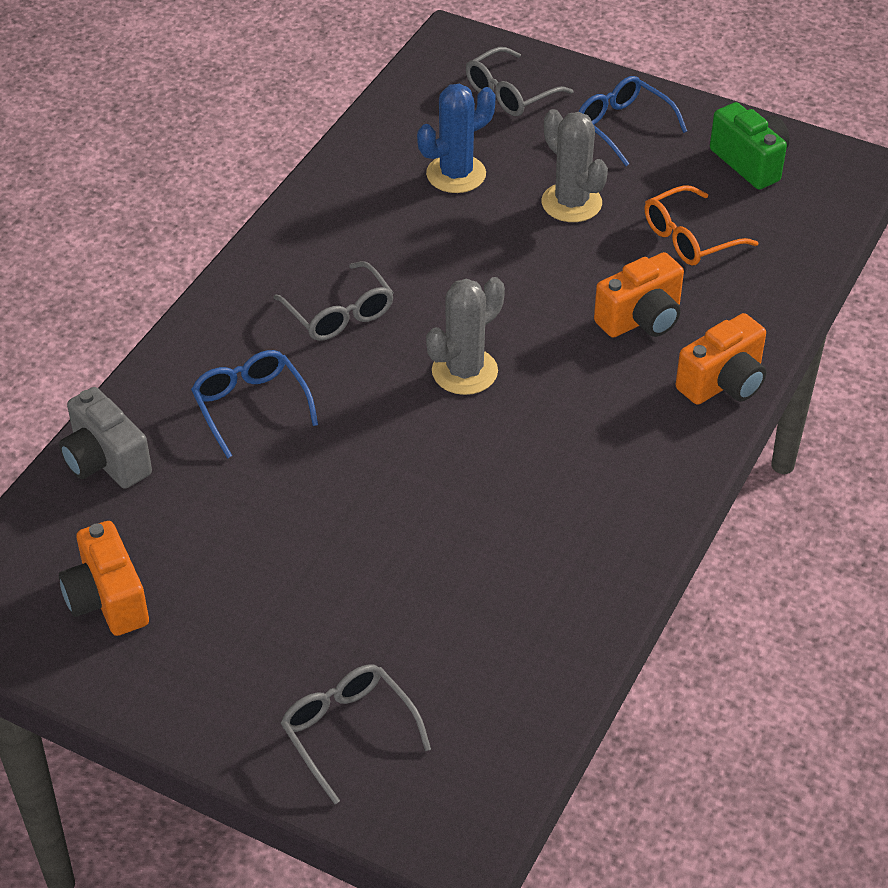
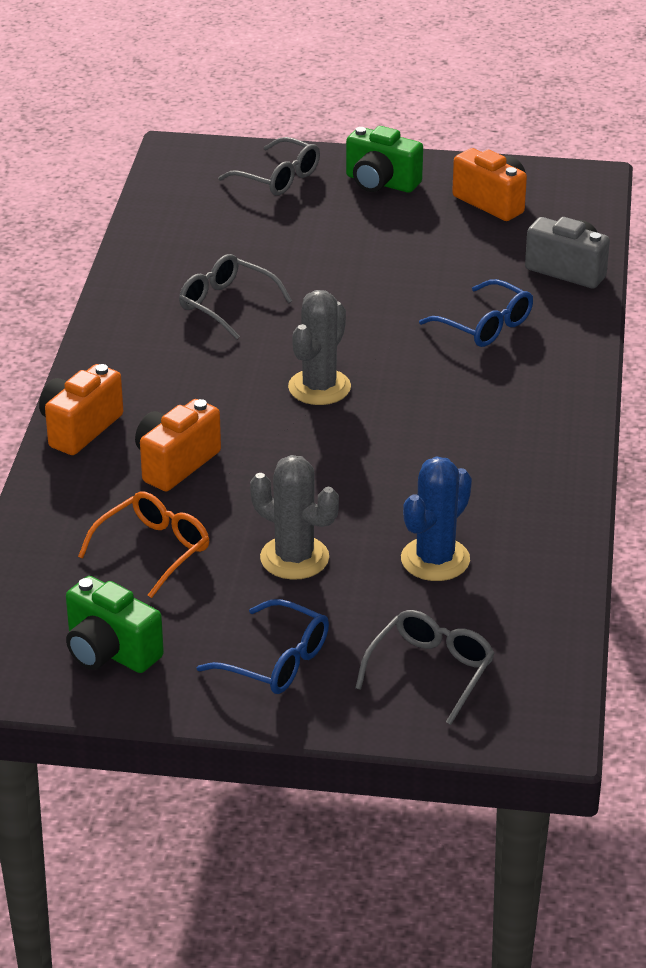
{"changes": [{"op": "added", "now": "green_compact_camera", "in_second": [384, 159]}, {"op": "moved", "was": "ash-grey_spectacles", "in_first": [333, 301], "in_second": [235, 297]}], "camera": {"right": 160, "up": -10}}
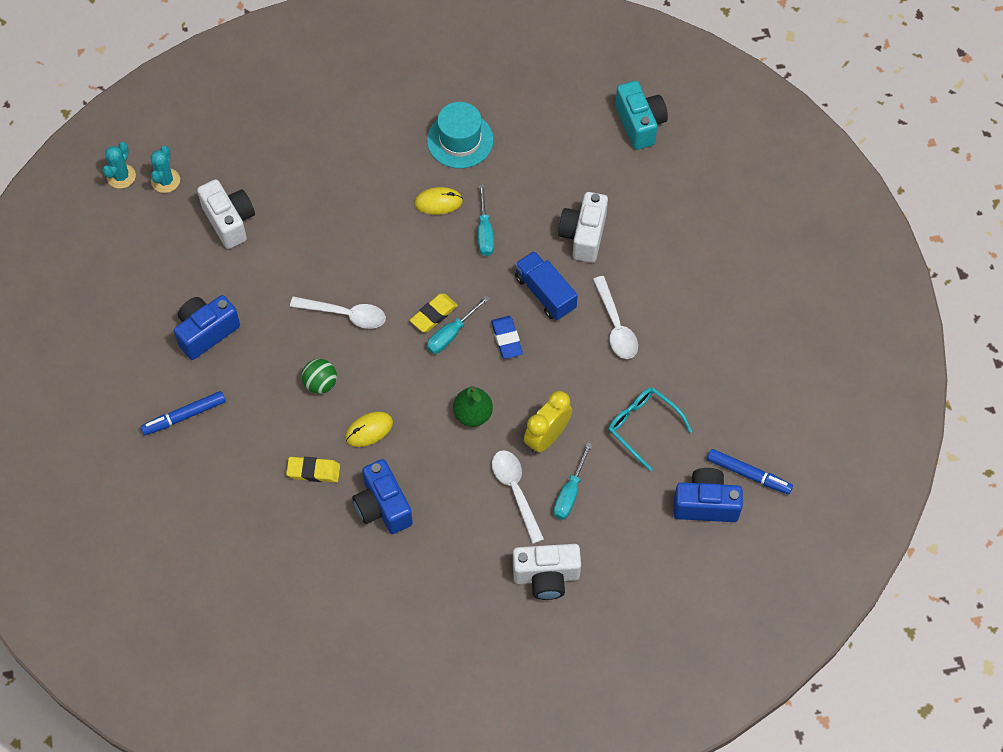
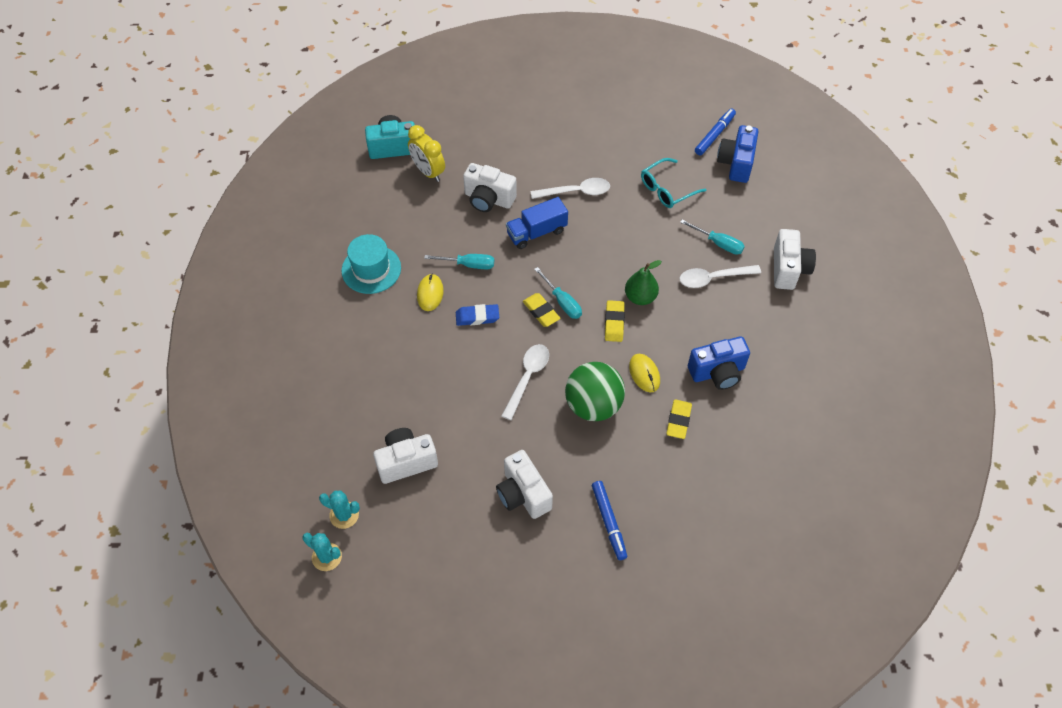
{"changes": [{"op": "added", "now": "yellow_eraser", "in_second": [615, 321]}, {"op": "moved", "was": "blue_eraser", "in_first": [507, 337], "in_second": [477, 315]}, {"op": "moved", "was": "yellow_clock", "in_first": [548, 422], "in_second": [426, 153]}, {"op": "recoloured", "was": "blue_compact_camera", "now": "pure_white_compact_camera", "in_first": [207, 327], "in_second": [524, 484]}, {"op": "resized", "was": "green_sphere", "in_first": [319, 376], "in_second": [595, 391], "ratio": 1.85}], "camera": {"right": -80, "up": -5}}
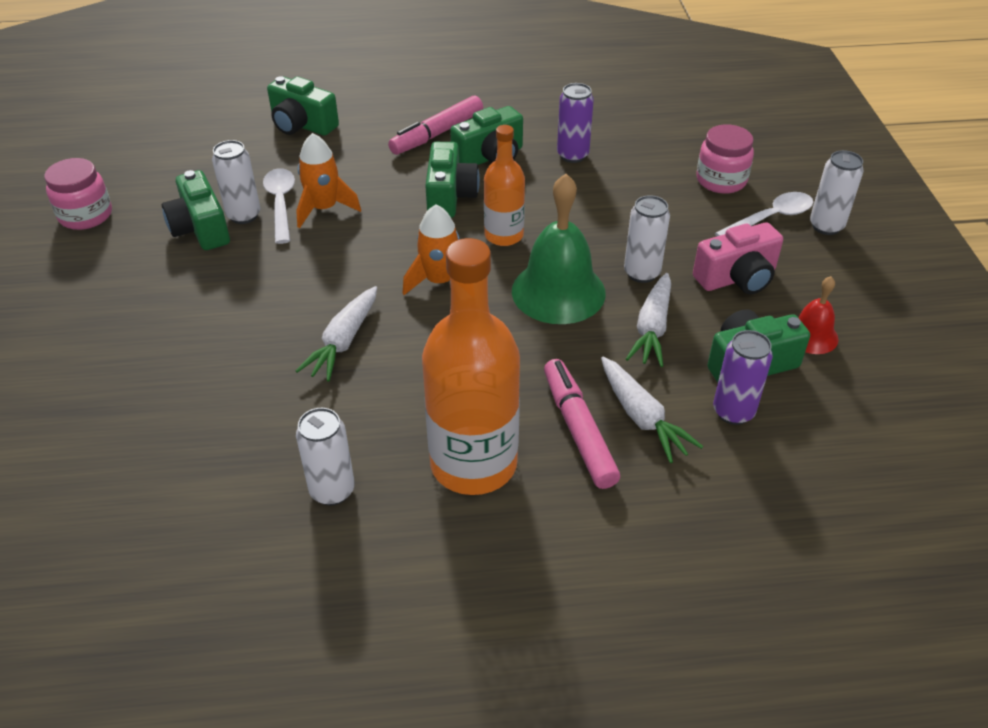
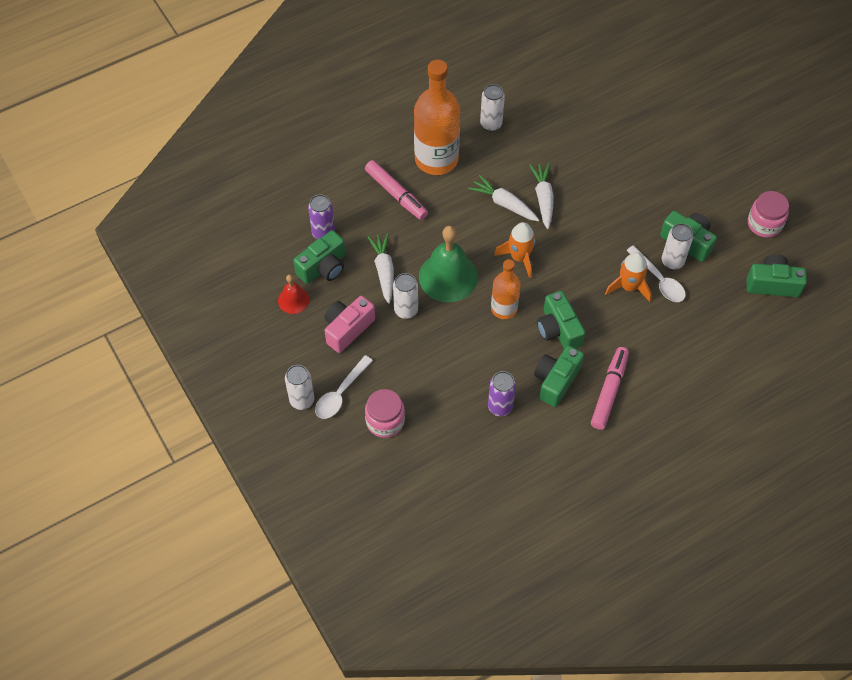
{"changes": [{"op": "moved", "was": "green_compact_camera", "in_first": [303, 106], "in_second": [776, 275]}, {"op": "moved", "was": "pure_white_carrot", "in_first": [652, 410], "in_second": [503, 198]}], "camera": {"right": 155, "up": 15}}
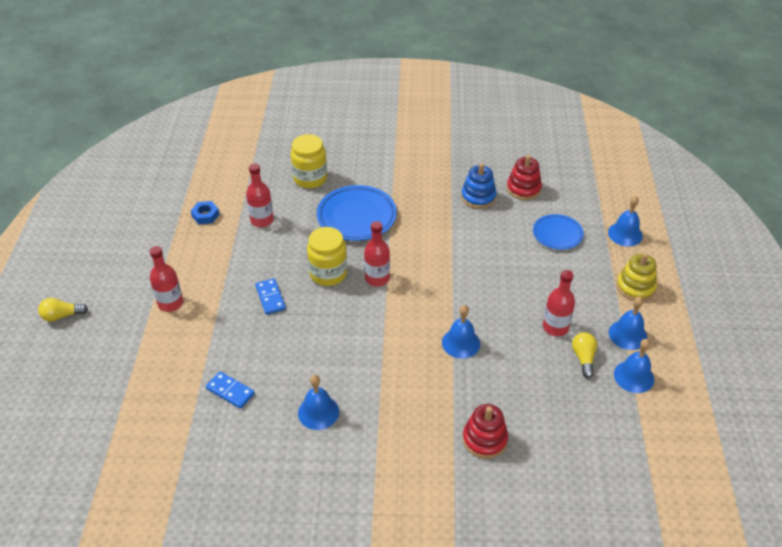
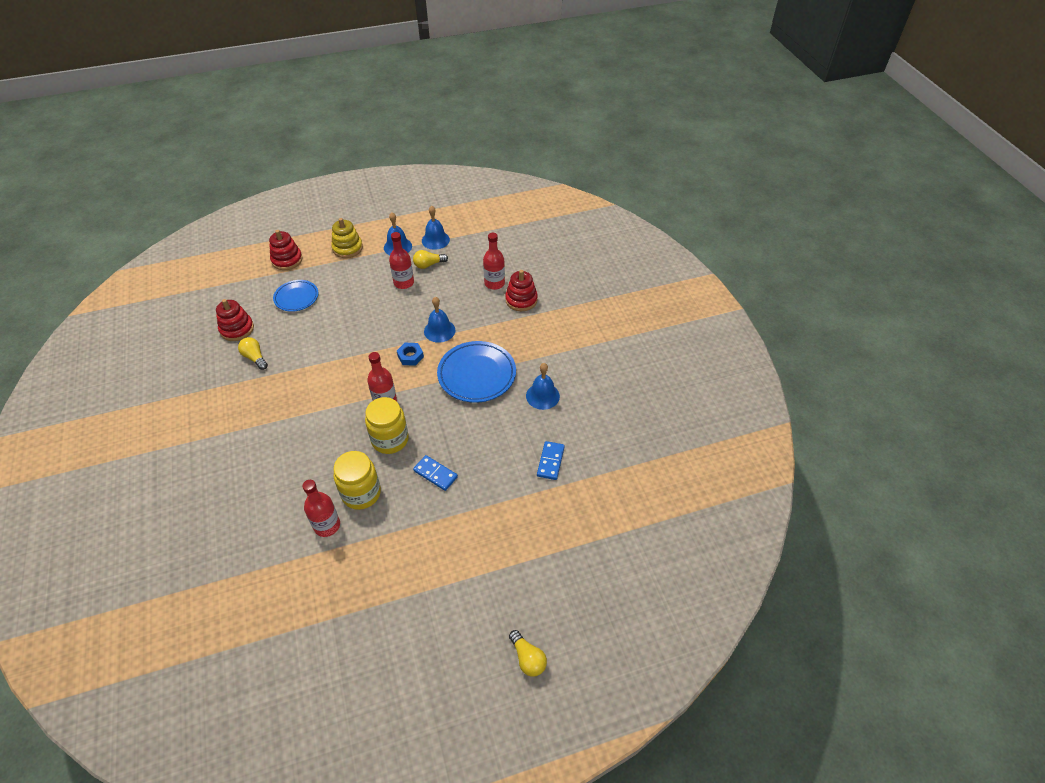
{"changes": [{"op": "moved", "was": "scarlet_flask", "in_first": [166, 279], "in_second": [494, 261]}, {"op": "moved", "was": "blue_hexagon_nut", "in_first": [205, 212], "in_second": [410, 354]}, {"op": "moved", "was": "yellow_jam_jar", "in_first": [309, 161], "in_second": [357, 480]}, {"op": "moved", "was": "blue_plate", "in_first": [357, 213], "in_second": [476, 372]}, {"op": "replaced", "was": "blue_ring_stacker", "now": "yellow_bulb", "in_first": [479, 186], "in_second": [253, 353]}, {"op": "replaced", "was": "blue_hand_bell", "now": "scarlet_ring_stacker", "in_first": [625, 221], "in_second": [286, 250]}, {"op": "turned", "was": "blue_domino_piece", "in_first": [270, 296], "in_second": [435, 473], "clockwise": 75}], "camera": {"right": -110, "up": 5}}
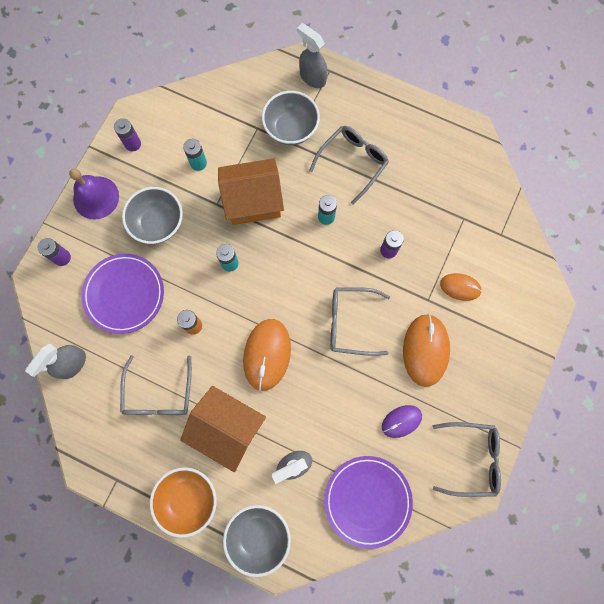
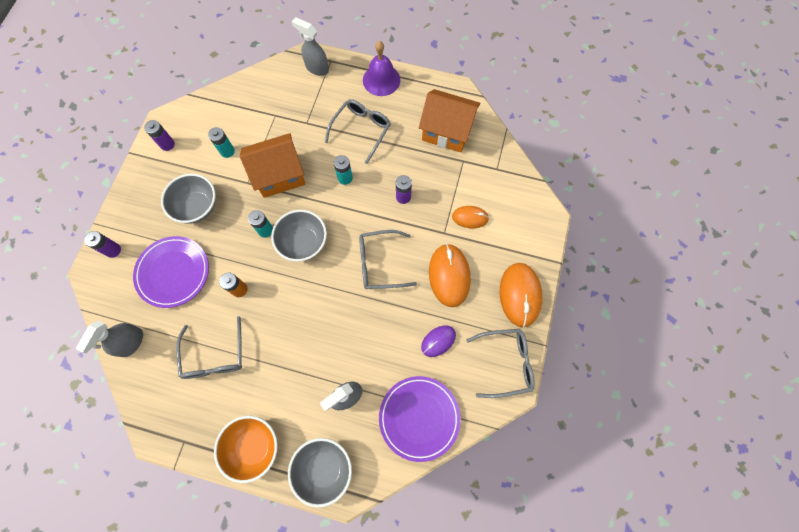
{"changes": [{"op": "moved", "was": "violet_hand_bell", "in_first": [94, 194], "in_second": [381, 68]}, {"op": "moved", "was": "bright_orange_house", "in_first": [223, 429], "in_second": [449, 120]}, {"op": "moved", "was": "bright_orange_mouse", "in_first": [267, 355], "in_second": [521, 295]}, {"op": "moved", "was": "ash-grey_deep_dish", "in_first": [291, 118], "in_second": [299, 236]}], "camera": {"right": -10, "up": -5}}
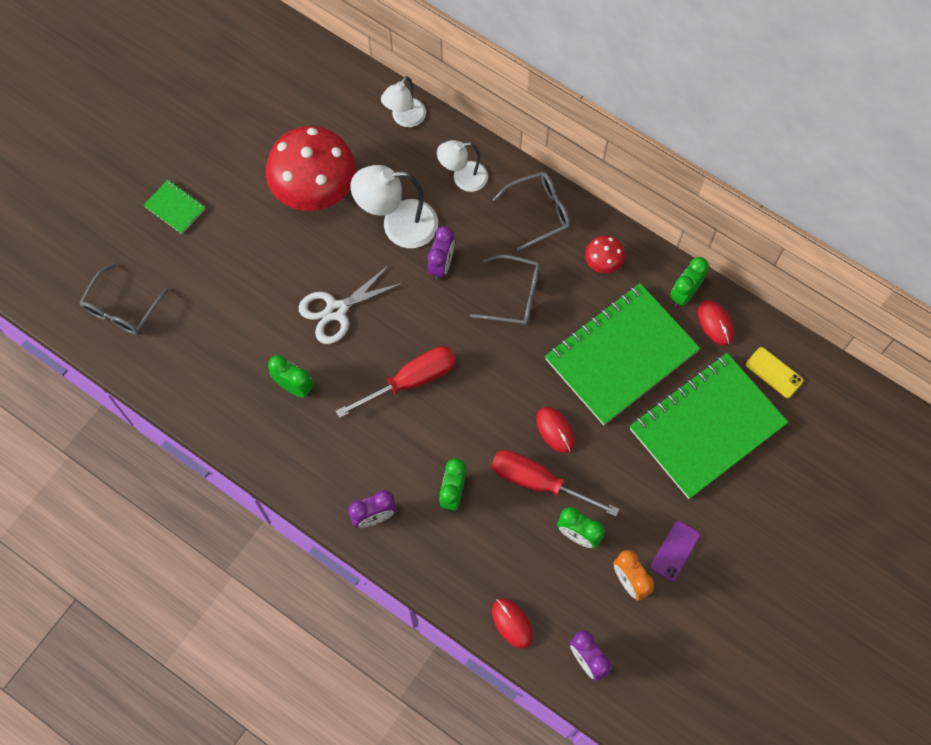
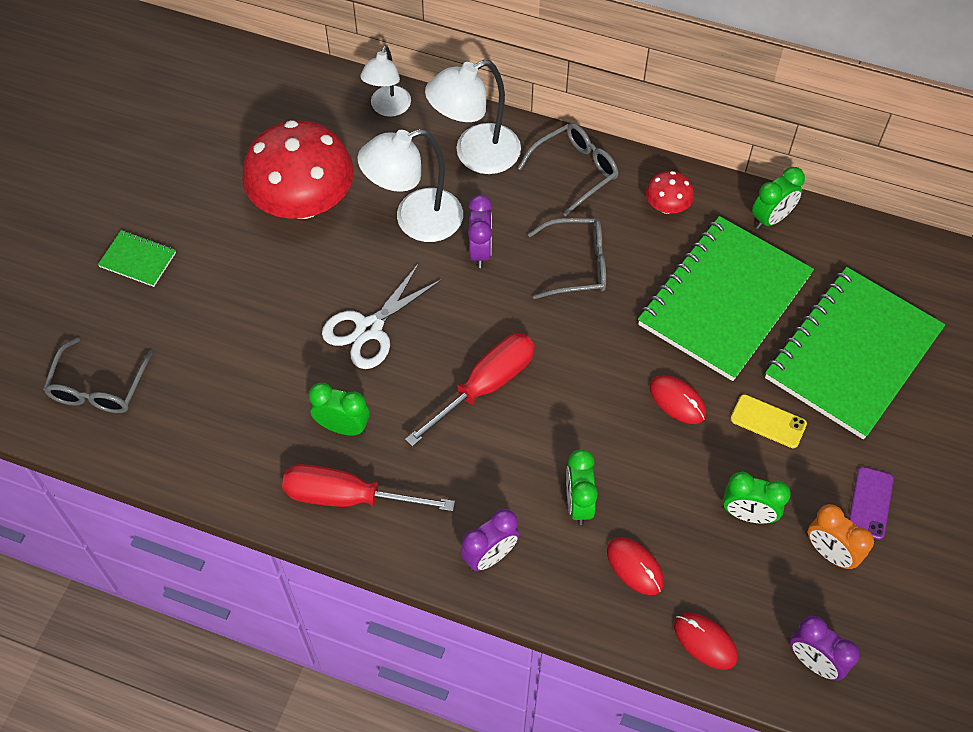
{"changes": [{"op": "moved", "was": "scarlet_flat_screwdriver", "in_first": [555, 483], "in_second": [368, 488]}, {"op": "moved", "was": "scarlet_mouse", "in_first": [716, 323], "in_second": [635, 566]}, {"op": "moved", "was": "yellow_smartphone", "in_first": [774, 372], "in_second": [769, 421]}, {"op": "turned", "was": "green_clock", "in_first": [689, 282], "in_second": [778, 198], "clockwise": -150}, {"op": "resized", "was": "pure_white_lamp", "in_first": [462, 166], "in_second": [473, 117], "ratio": 1.56}], "camera": {"right": -15, "up": -10}}
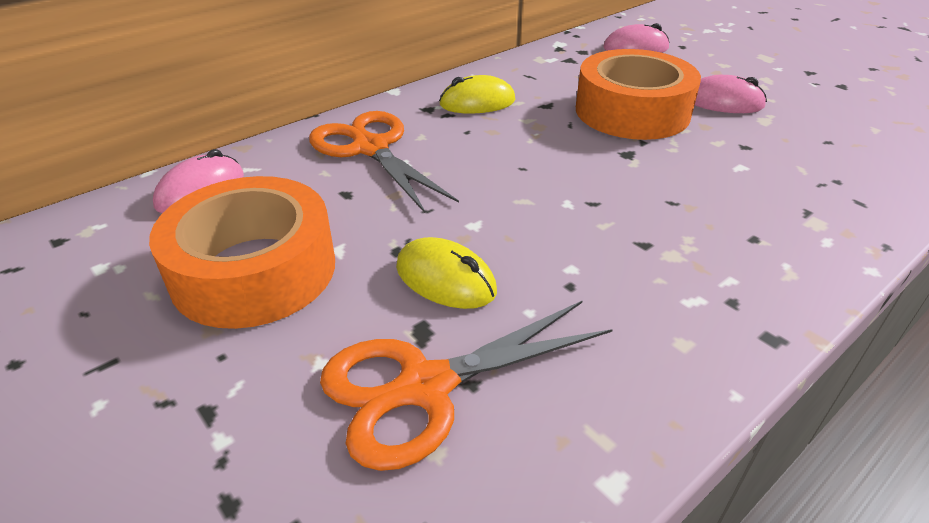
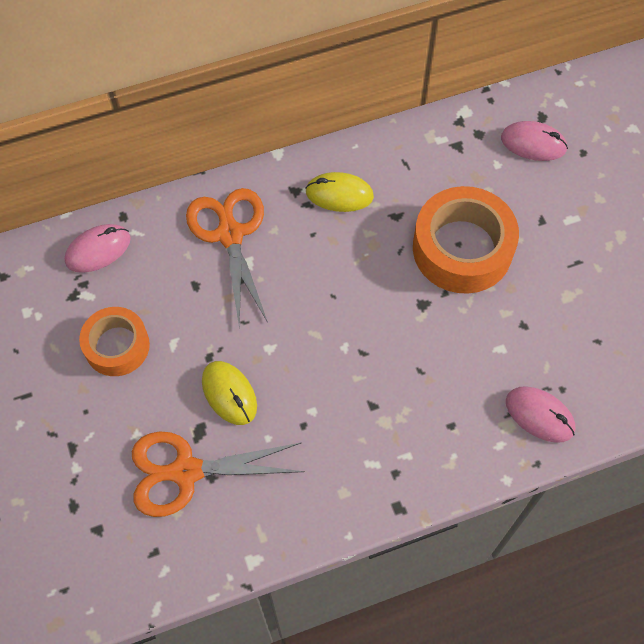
{"changes": [{"op": "moved", "was": "rose-pink_mouse", "in_first": [731, 94], "in_second": [540, 414]}, {"op": "resized", "was": "bright_orange_sticky_tape", "in_first": [242, 252], "in_second": [114, 341], "ratio": 0.62}], "camera": {"right": 20, "up": 25}}
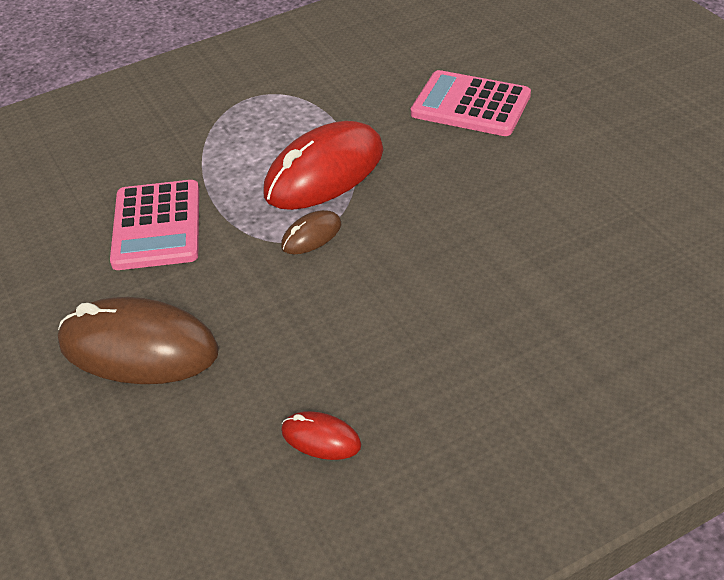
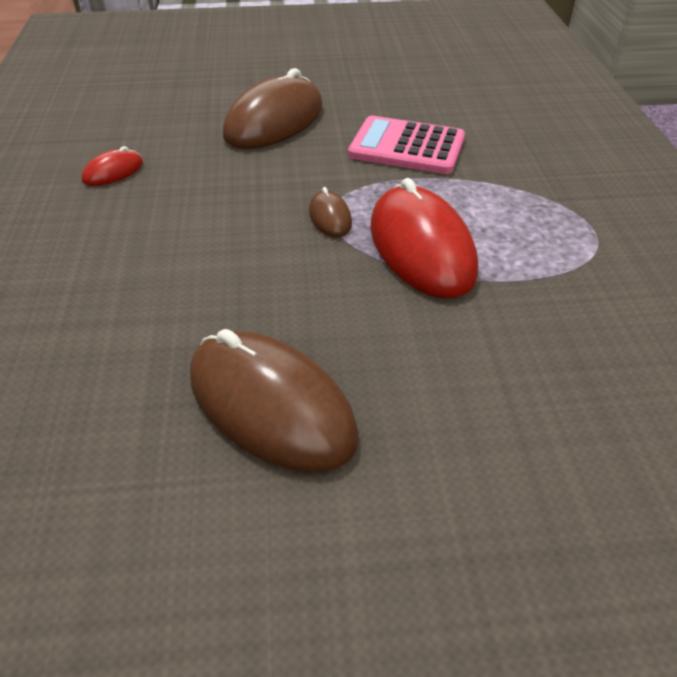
{"changes": [{"op": "removed", "was": "rose-pink_calculator", "in_first": [471, 103]}, {"op": "added", "now": "brown_mouse", "in_second": [274, 400]}], "camera": {"right": 110, "up": 0}}
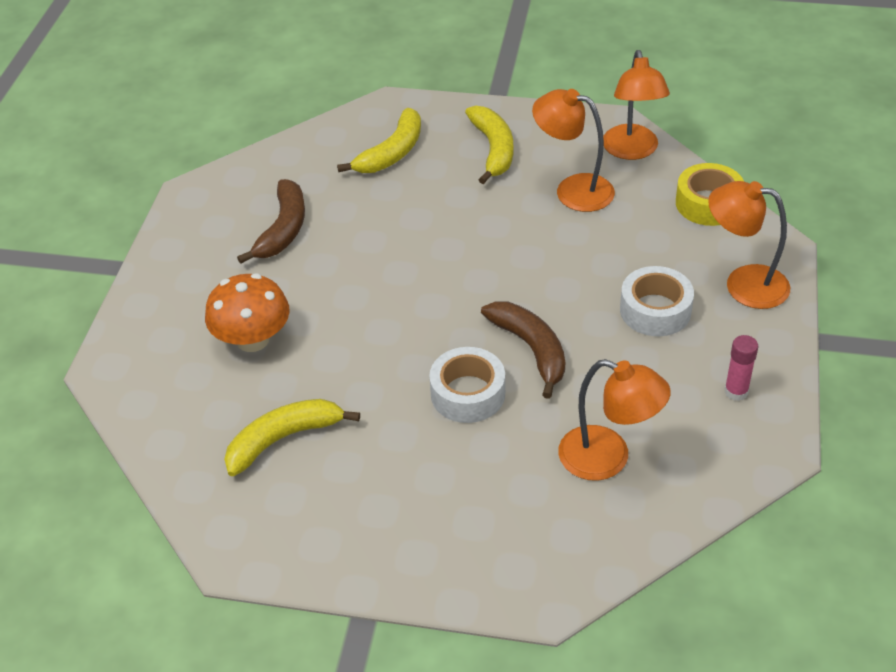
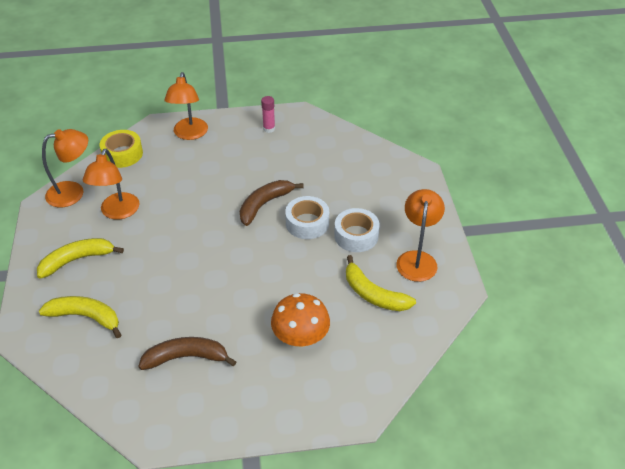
{"changes": [{"op": "moved", "was": "bright_orange_lamp", "in_first": [614, 420], "in_second": [420, 235]}, {"op": "moved", "was": "pure_white_sticky_tape", "in_first": [657, 301], "in_second": [357, 230]}], "camera": {"right": -110, "up": 0}}
